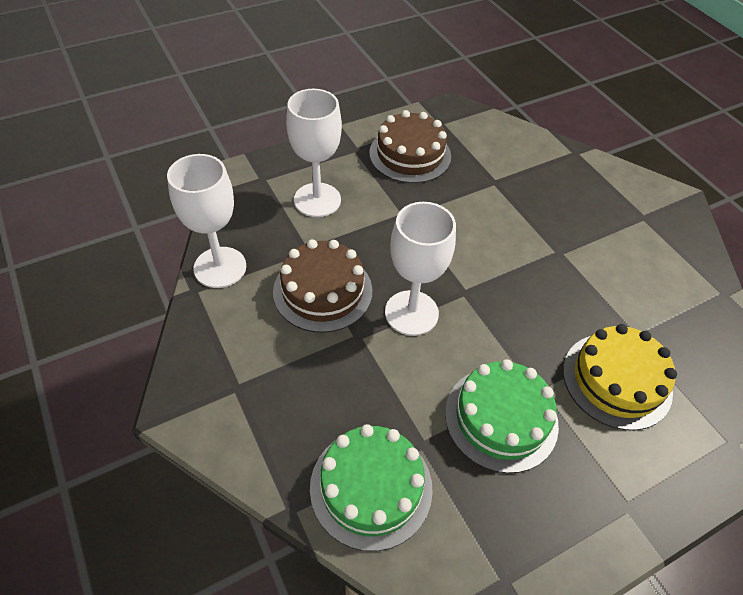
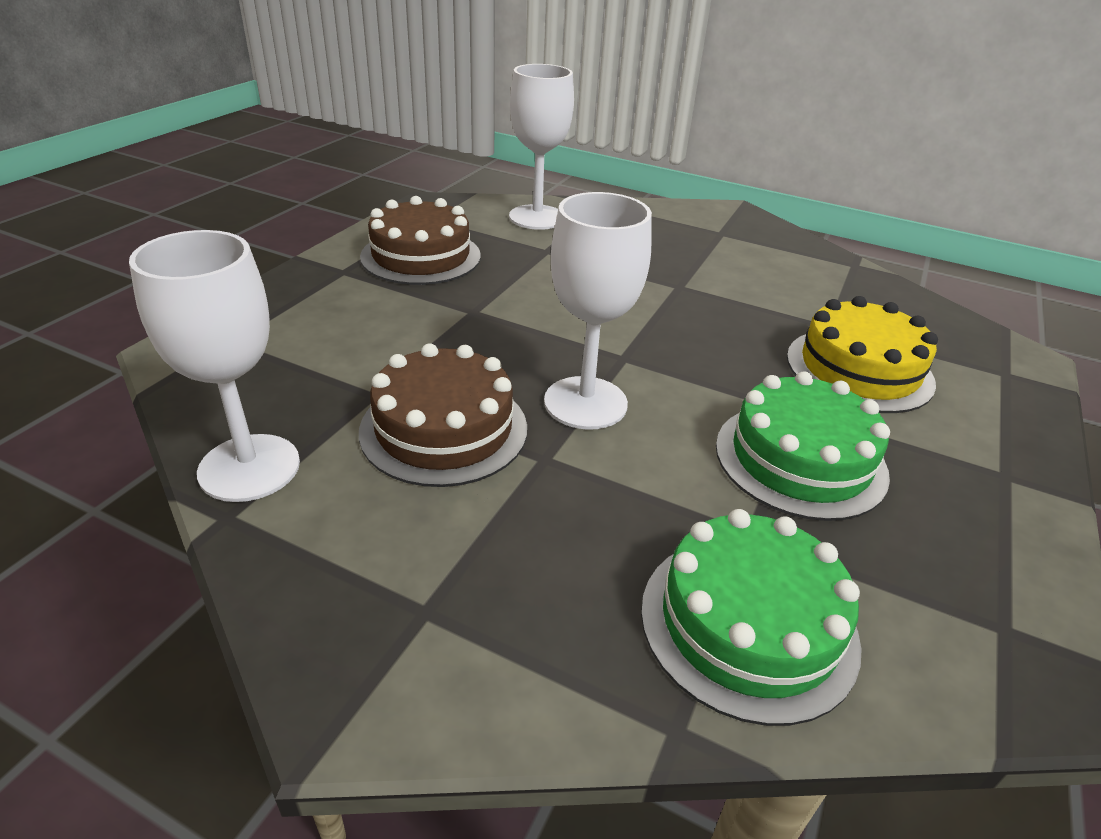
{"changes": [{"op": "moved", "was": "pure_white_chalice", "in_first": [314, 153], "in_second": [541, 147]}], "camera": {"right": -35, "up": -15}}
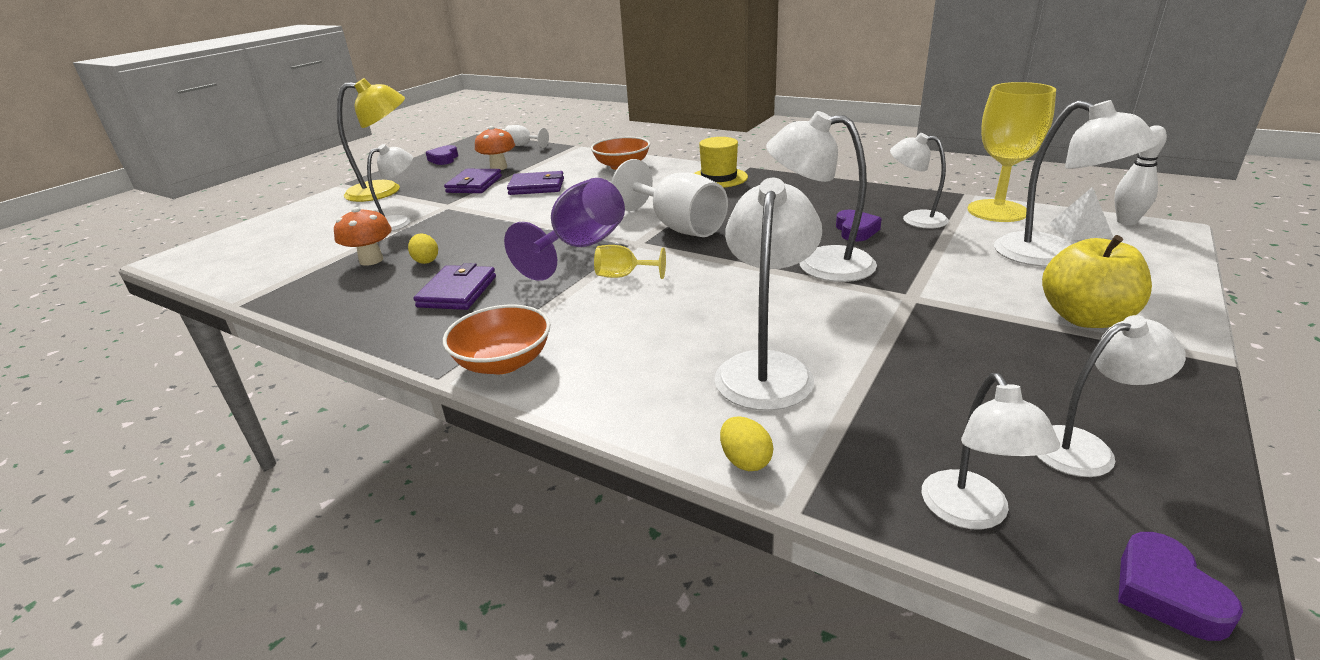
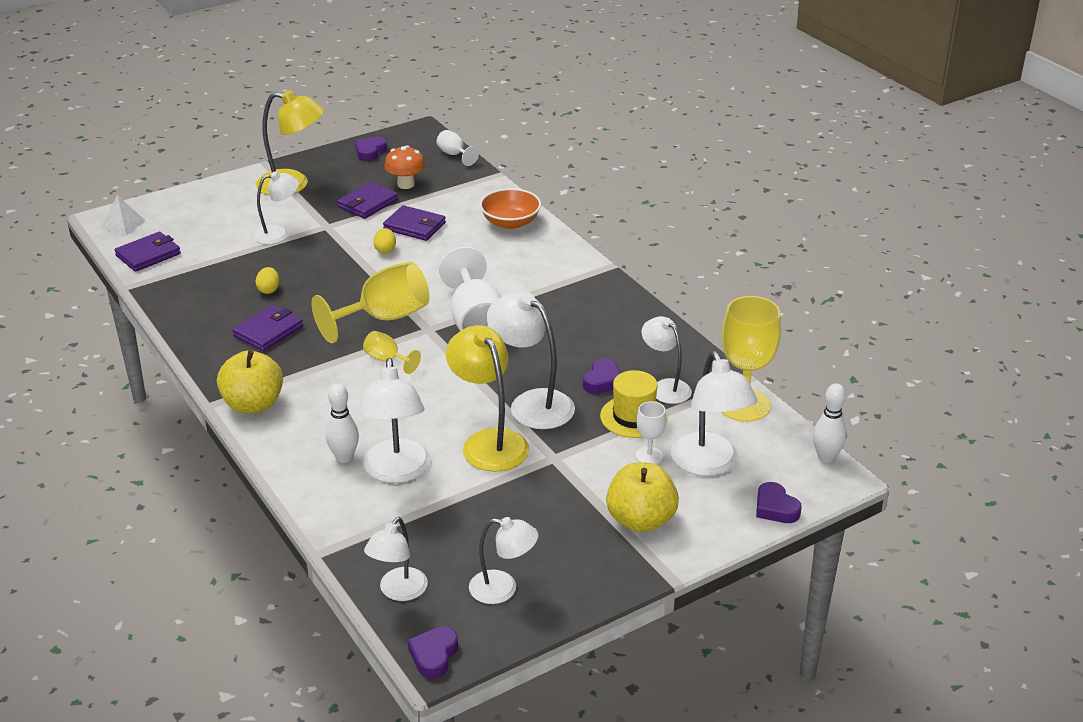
{"changes": [{"op": "removed", "was": "bright_orange_toadstool", "in_first": [363, 236]}, {"op": "added", "now": "violet_billfold", "in_second": [148, 252]}, {"op": "added", "now": "pure_white_skittle", "in_second": [342, 423]}, {"op": "added", "now": "yellow_lamp", "in_second": [487, 398]}, {"op": "added", "now": "pure_white_chalice", "in_second": [651, 432]}, {"op": "added", "now": "violet_heart", "in_second": [779, 502]}, {"op": "moved", "was": "yellow_hat", "in_first": [721, 162], "in_second": [633, 404]}, {"op": "moved", "was": "yellow_toy_egg", "in_first": [747, 443], "in_second": [384, 241]}, {"op": "moved", "was": "pure_white_pyramid_shape", "in_first": [1081, 214], "in_second": [123, 215]}, {"op": "replaced", "was": "bright_orange_deep_dish", "now": "yellow_apple_fruit", "in_first": [496, 339], "in_second": [250, 382]}, {"op": "recoloured", "was": "violet_chalice", "now": "yellow_chalice", "in_first": [564, 229], "in_second": [370, 302]}, {"op": "turned", "was": "pure_white_lamp", "in_first": [768, 294], "in_second": [394, 420], "clockwise": 135}], "camera": {"right": 25, "up": 5}}
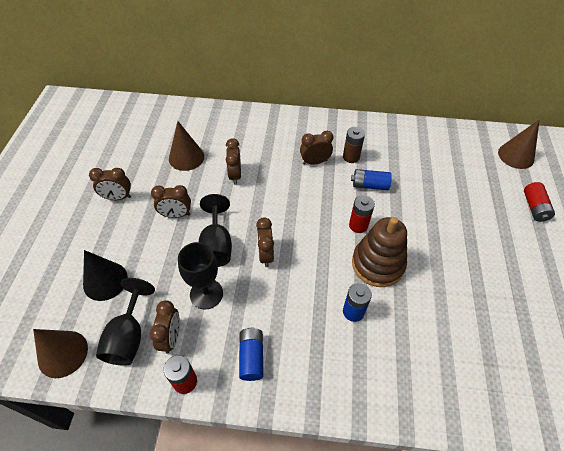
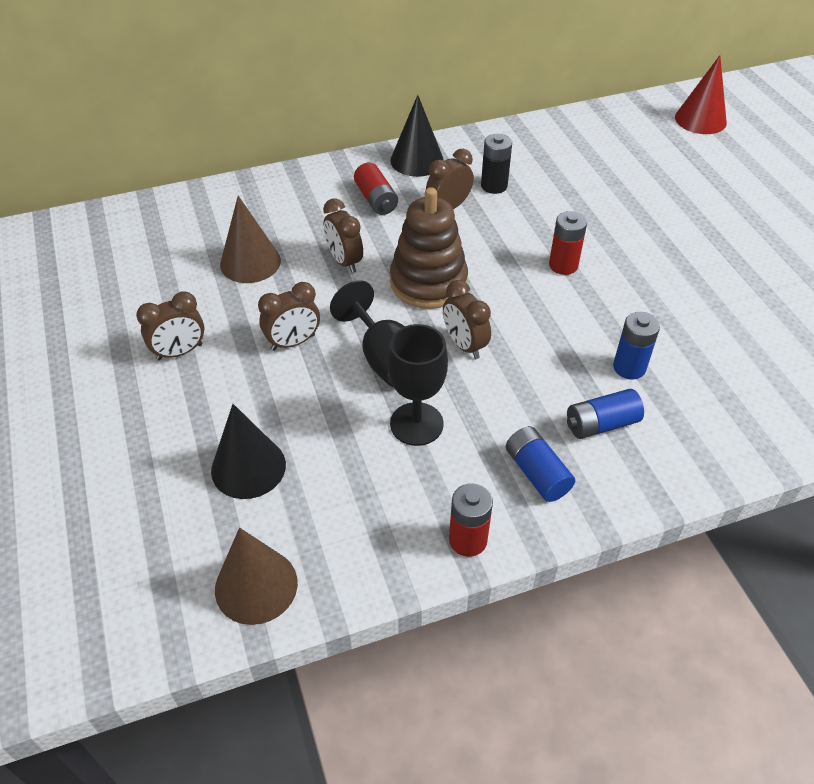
{"changes": [{"op": "removed", "was": "ebony_chalice", "in_first": [125, 322]}, {"op": "removed", "was": "brown_clock", "in_first": [164, 327]}, {"op": "added", "now": "ebony_cone", "in_second": [417, 136]}, {"op": "moved", "was": "blue_power_cell", "in_first": [371, 179], "in_second": [605, 414]}, {"op": "moved", "was": "brown_ring_stacker", "in_first": [379, 252], "in_second": [429, 248]}, {"op": "moved", "was": "scarlet_power_cell", "in_first": [539, 202], "in_second": [376, 189]}, {"op": "recoloured", "was": "brown_power_cell", "now": "ebony_power_cell", "in_first": [354, 145], "in_second": [496, 164]}, {"op": "recoloured", "was": "brown_cone", "now": "scarlet_cone", "in_first": [519, 144], "in_second": [701, 94]}], "camera": {"right": -25, "up": -5}}
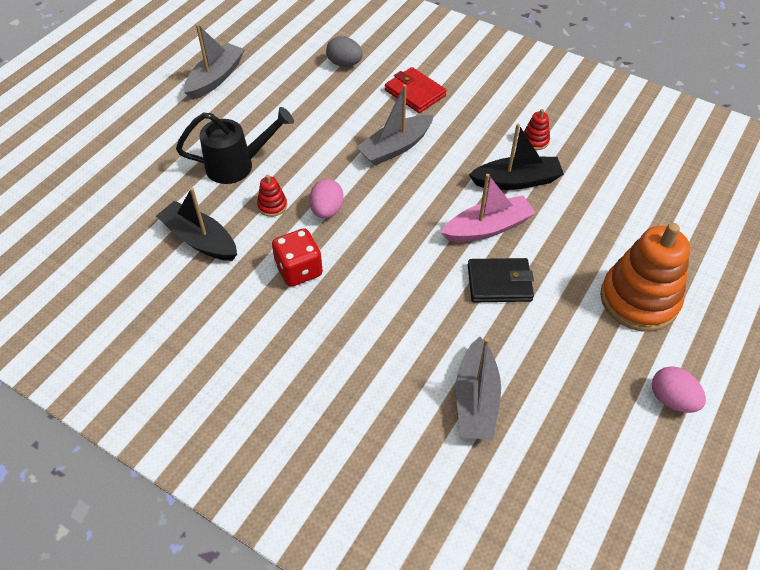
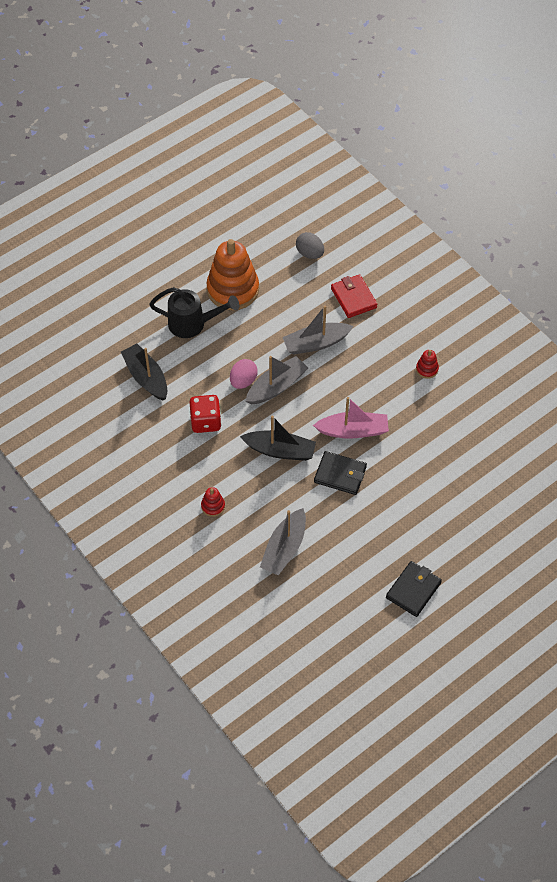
{"changes": [{"op": "moved", "was": "ash-grey_sailboat", "in_first": [214, 62], "in_second": [277, 380]}, {"op": "moved", "was": "scarlet_ring_stacker", "in_first": [272, 196], "in_second": [213, 502]}, {"op": "moved", "was": "ebony_sailboat", "in_first": [516, 156], "in_second": [278, 438]}, {"op": "moved", "was": "bright_orange_ring_stacker", "in_first": [645, 277], "in_second": [232, 274]}, {"op": "replaced", "was": "rose-pink_toy_egg", "now": "ebony_billfold", "in_first": [679, 389], "in_second": [414, 589]}], "camera": {"right": 20, "up": 5}}
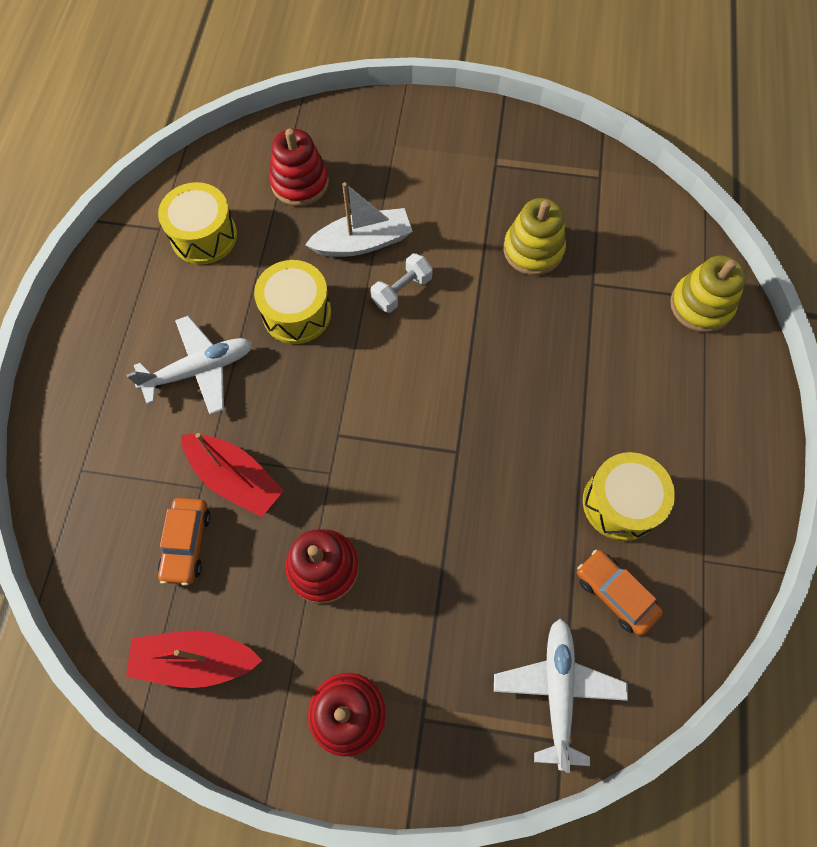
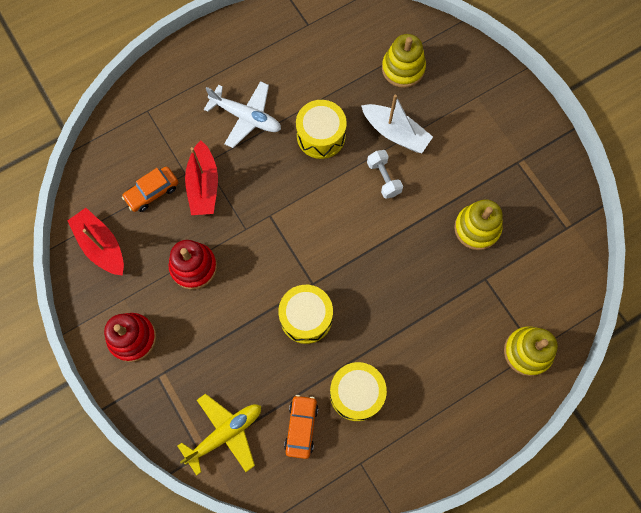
{"changes": [{"op": "moved", "was": "yellow_snare_drum", "in_first": [197, 223], "in_second": [305, 314]}, {"op": "recoloured", "was": "scarlet_ring_stacker", "now": "yellow_ring_stacker", "in_first": [299, 167], "in_second": [404, 61]}, {"op": "recoloured", "was": "pure_white_aeroplane", "now": "yellow_aeroplane", "in_first": [561, 696], "in_second": [219, 434]}, {"op": "turned", "was": "pure_white_free_weight", "in_first": [401, 283], "in_second": [385, 174], "clockwise": 60}], "camera": {"right": 50, "up": 5}}
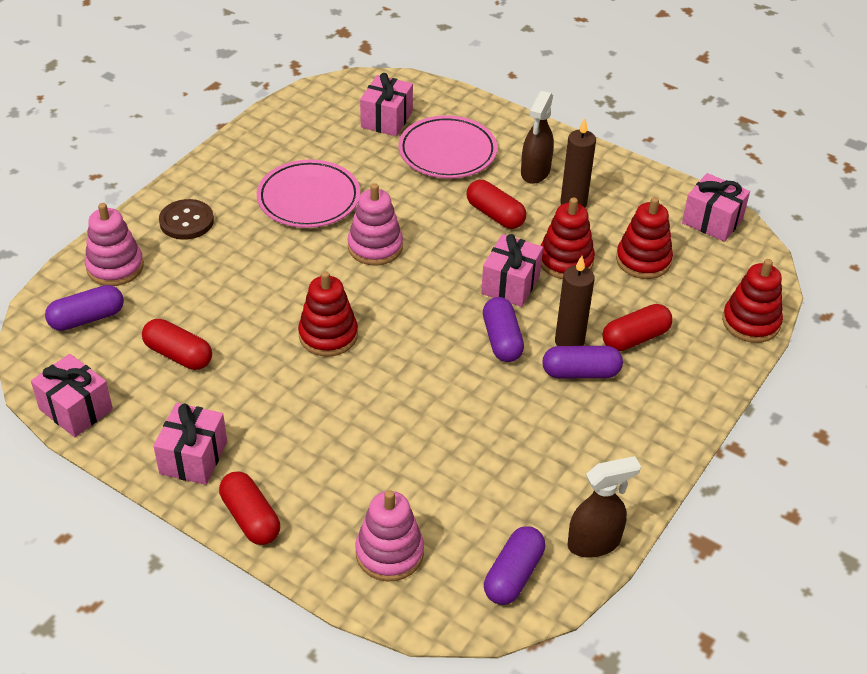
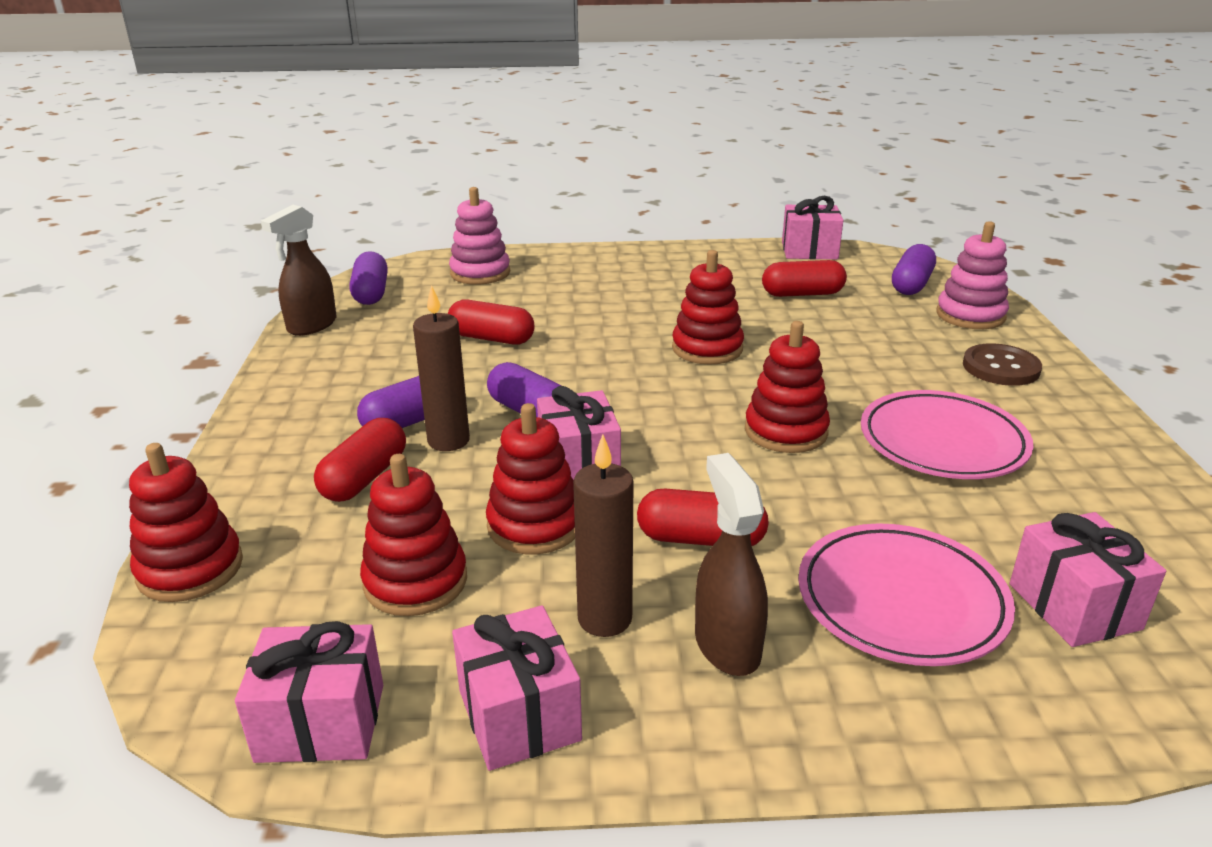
{"changes": [{"op": "moved", "was": "rose-pink_wrapped_gift", "in_first": [190, 444], "in_second": [517, 688]}, {"op": "moved", "was": "scarlet_pill", "in_first": [249, 508], "in_second": [491, 322]}, {"op": "recoloured", "was": "rose-pink_ring_stacker", "now": "scarlet_ring_stacker", "in_first": [375, 224], "in_second": [787, 387]}], "camera": {"right": 145, "up": -15}}
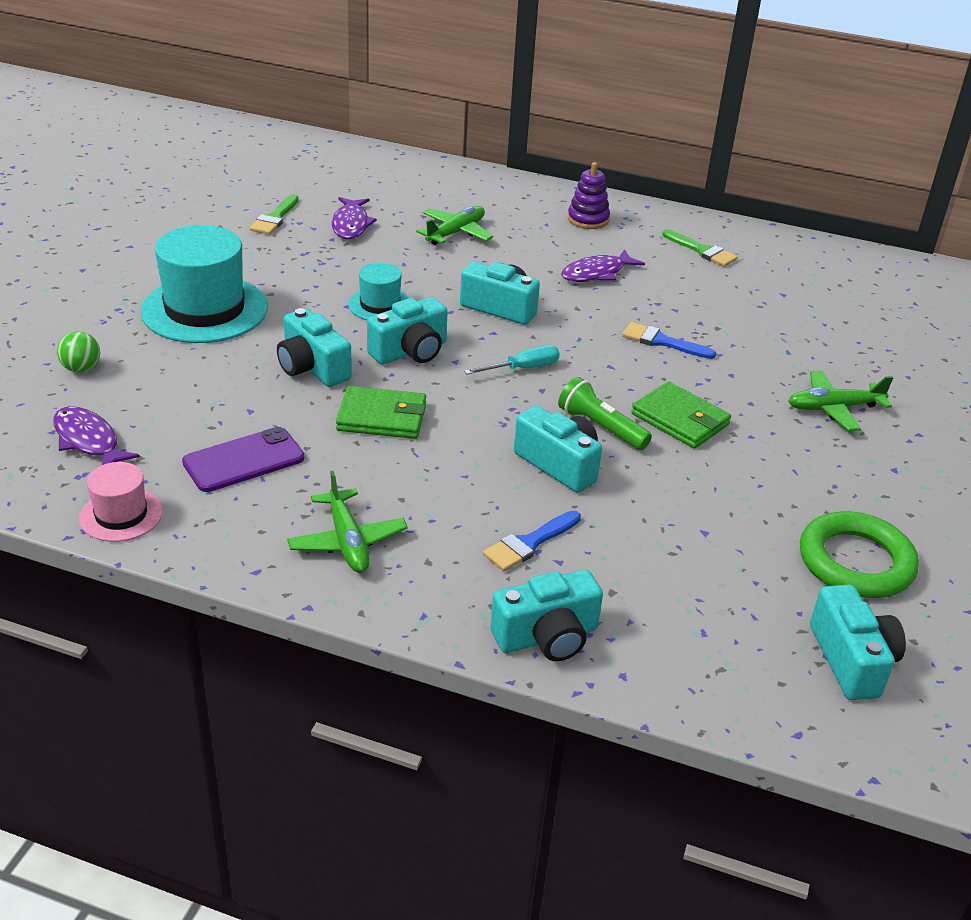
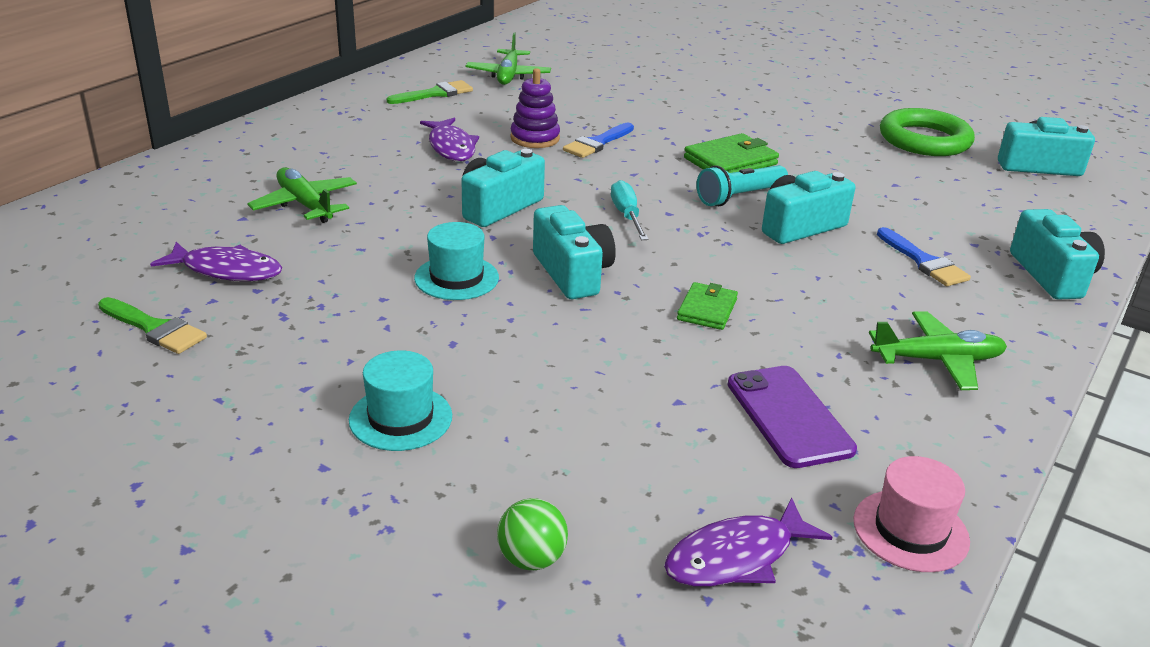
{"changes": [{"op": "removed", "was": "teal_compact_camera", "in_first": [314, 347]}, {"op": "moved", "was": "violet_ring_stacker", "in_first": [589, 195], "in_second": [535, 108]}, {"op": "moved", "was": "green_aeroplane", "in_first": [841, 400], "in_second": [508, 58]}, {"op": "recoloured", "was": "green_flashlight", "now": "teal_flashlight", "in_first": [605, 413], "in_second": [742, 185]}, {"op": "resized", "was": "teal_hat", "in_first": [204, 284], "in_second": [400, 400], "ratio": 0.52}, {"op": "resized", "was": "green_billfold", "in_first": [381, 412], "in_second": [707, 306], "ratio": 0.64}], "camera": {"right": -75, "up": -5}}
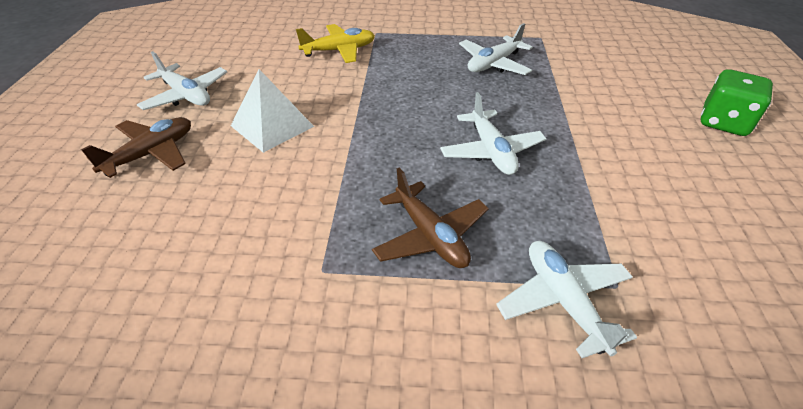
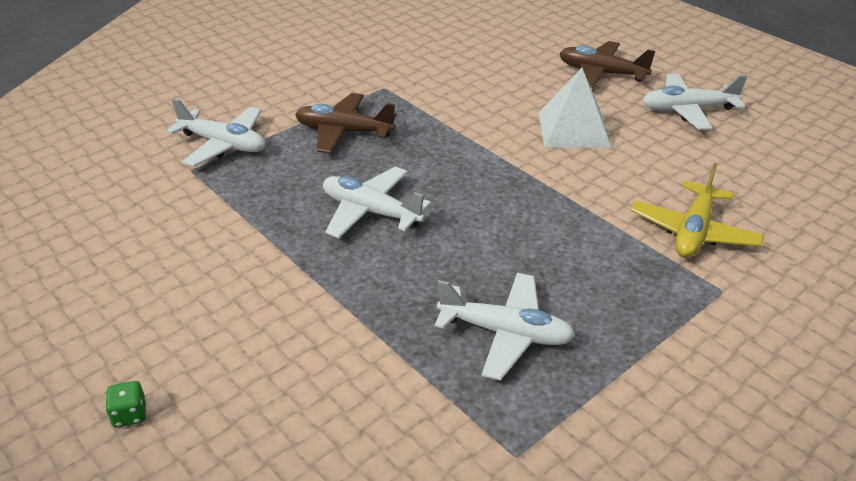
{"changes": [{"op": "turned", "was": "brown_aeroplane", "in_first": [136, 147], "in_second": [607, 64], "clockwise": 120}, {"op": "turned", "was": "pure_white_aeroplane", "in_first": [496, 49], "in_second": [505, 327], "clockwise": 105}, {"op": "resized", "was": "green_dice", "in_first": [737, 102], "in_second": [125, 404], "ratio": 0.44}], "camera": {"right": 135, "up": -5}}
